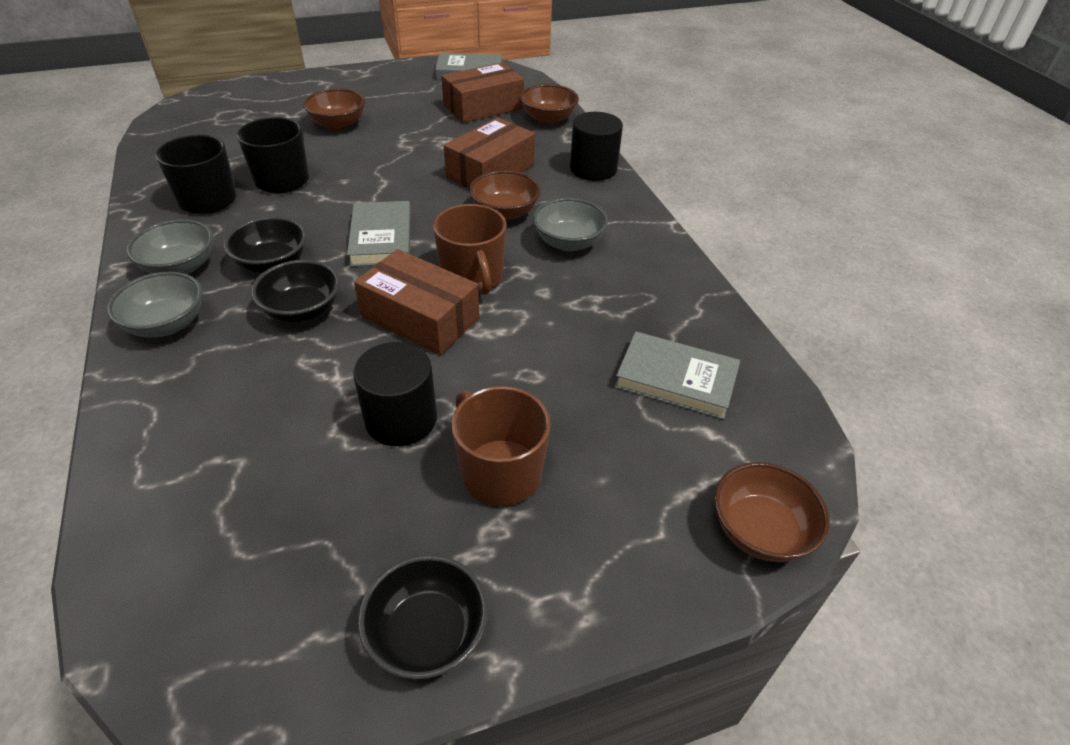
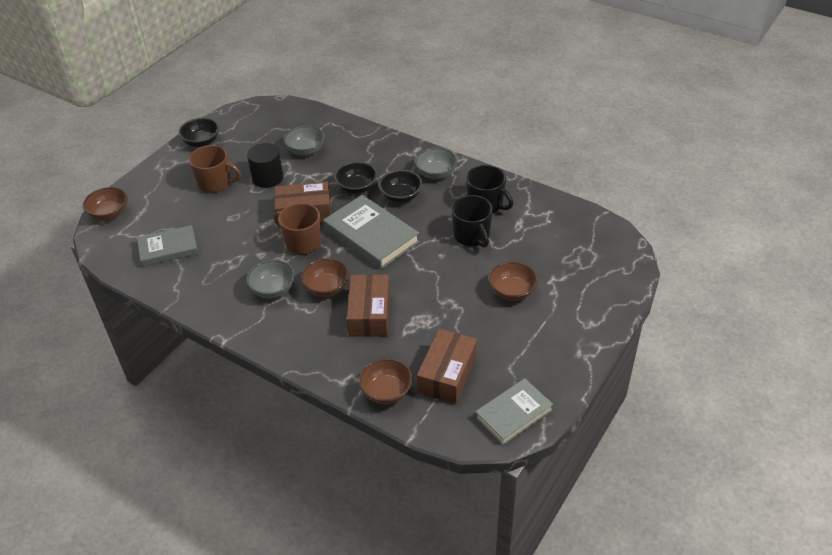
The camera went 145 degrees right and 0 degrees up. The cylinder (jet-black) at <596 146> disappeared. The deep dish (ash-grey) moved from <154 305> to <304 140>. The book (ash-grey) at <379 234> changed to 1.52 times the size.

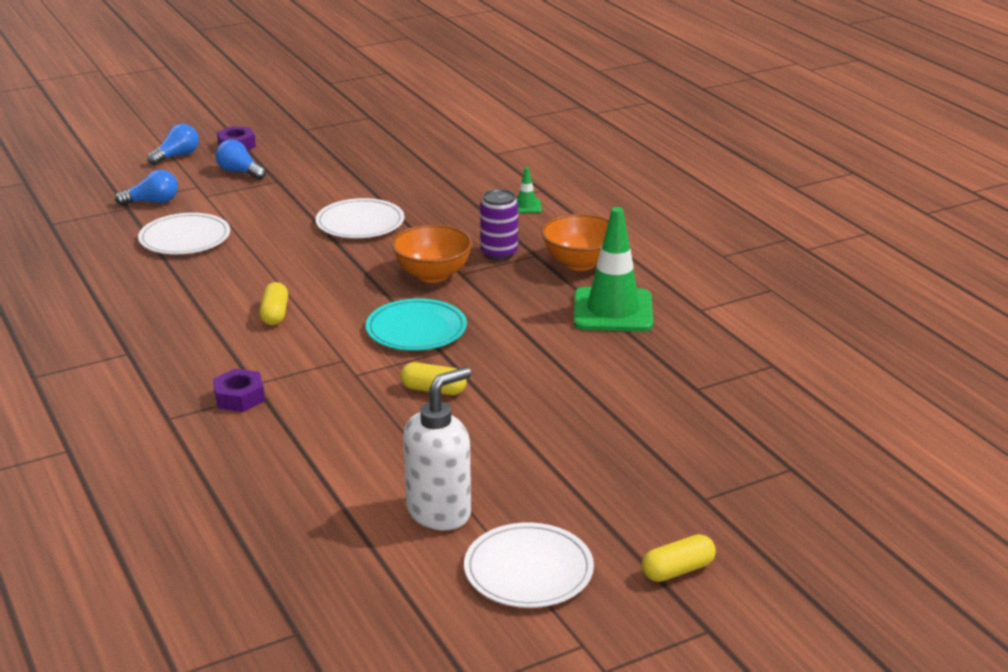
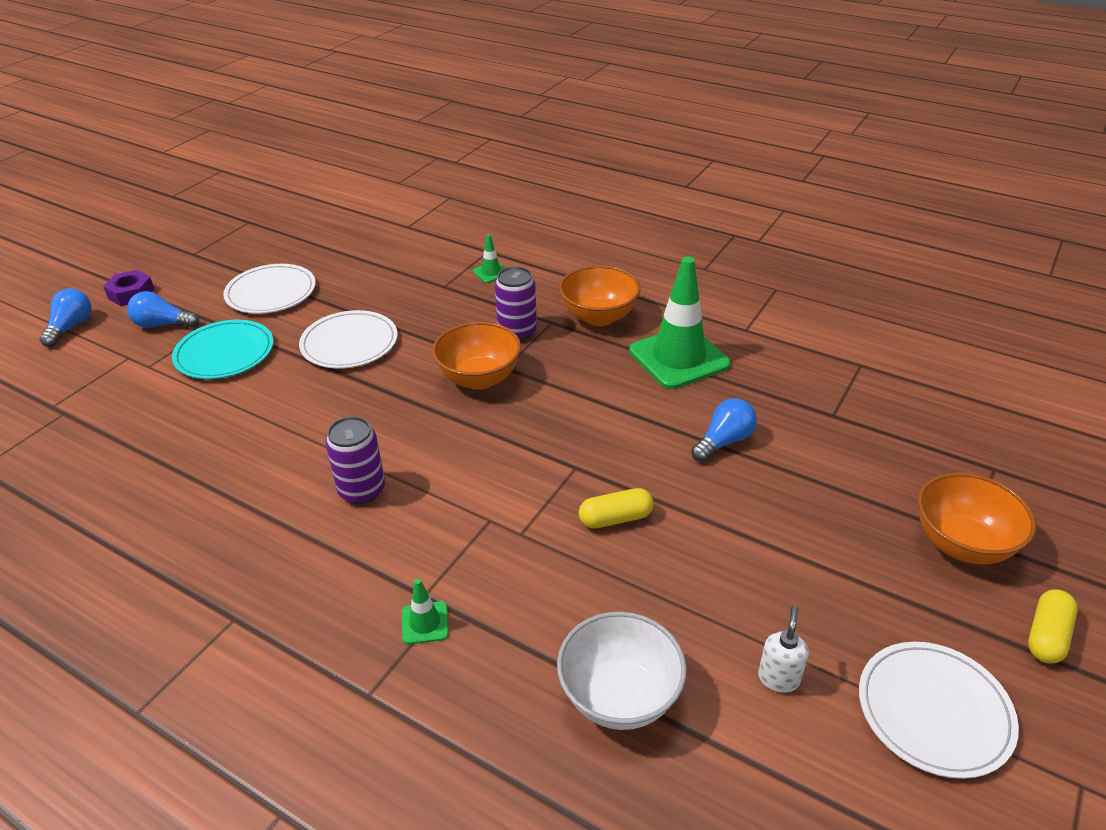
The camera went 30 degrees left and 10 degrees up. The deep dish (snow-white) at <622 671> appeared. The deep dish (orange) at <977 518> appeared. The bulb (blue) moved from <146 187> to <724 430>. The flat dish (snow-white) moved from <184 233> to <269 289>. The flat dish (turquoise) moved from <416 324> to <223 349>. The nut (violet) at <239 390> was replaced by the traffic cone (leaf-green) at <425 611>. The capsule (yellow) at <273 303> was replaced by the soda can (violet) at <355 460>. The soap dispenser (snow-white) at <437 448> changed to 0.49 times the size.

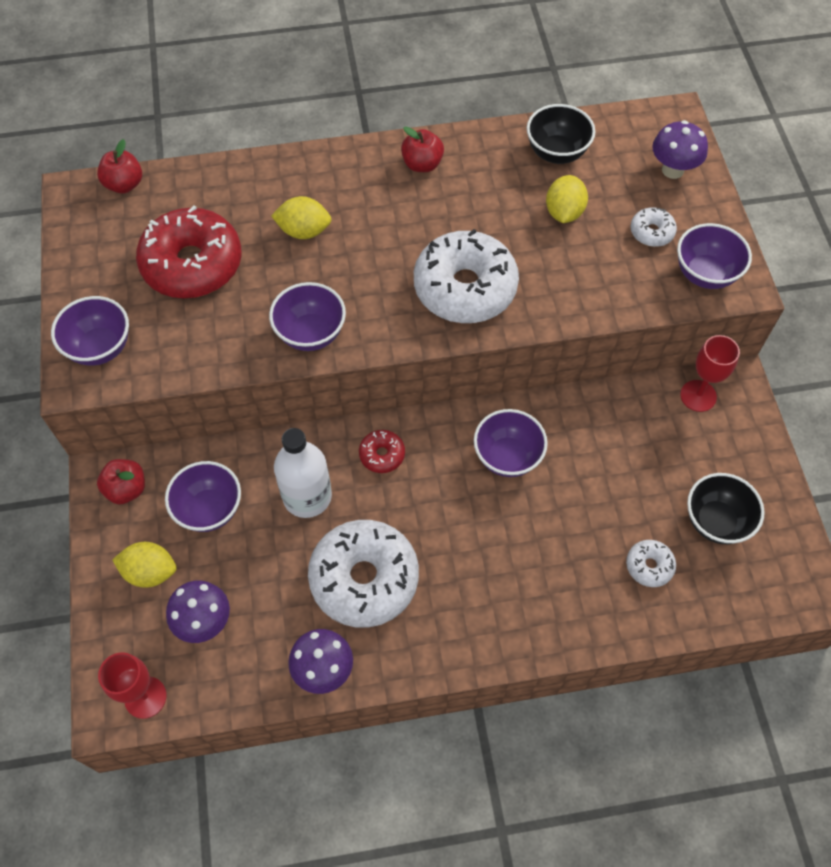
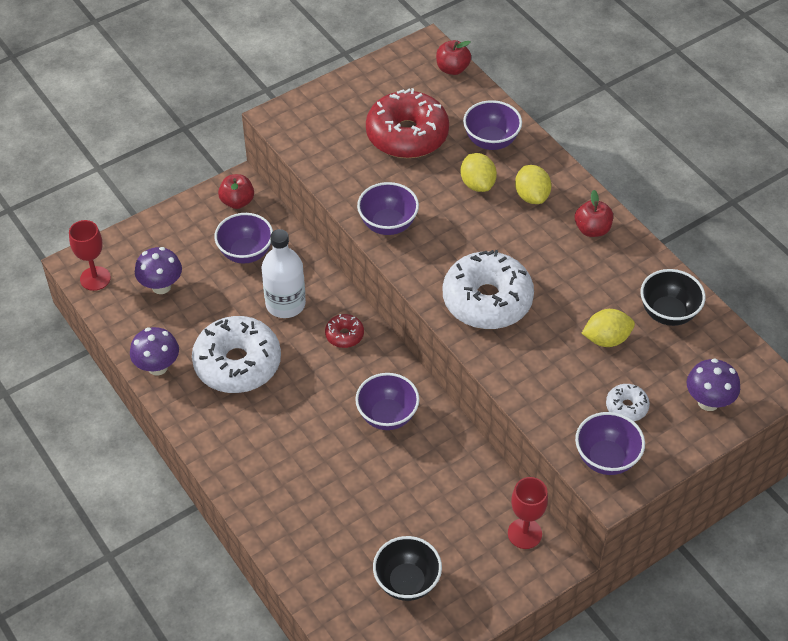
The camera went 65 degrees right and 10 degrees down. The glazed donut (snow-white) at <651 563> disappeared. The deep dish (violet) moved from <90 331> to <492 125>. The lemon (yellow) moved from <144 565> to <533 184>.

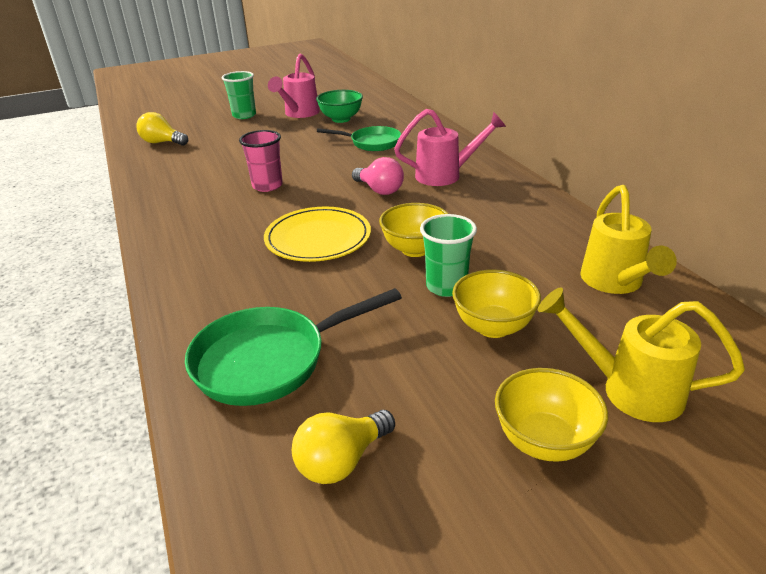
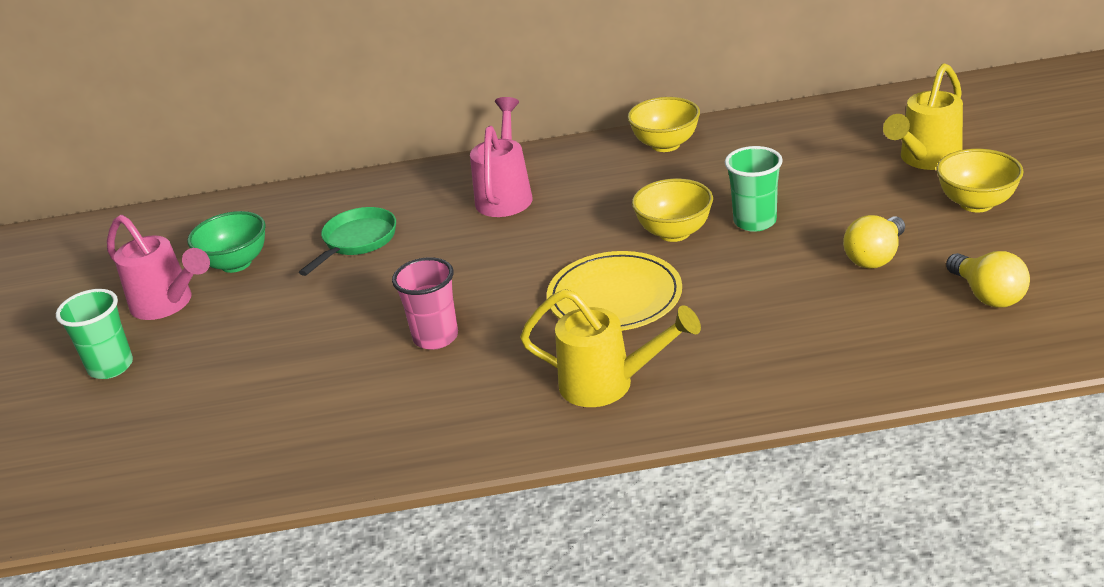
The camera went 70 degrees left and 0 degrees up. The skillet (leaf-green) at <293 347> disappeared. The bulb (rosy) at <378 176> disappeared. The bulb (yellow) moved from <162 129> to <874 242>. The deep dish (yellow) moved from <496 303> to <663 124>. The watering pot (yellow) moved from <628 239> to <610 348>.

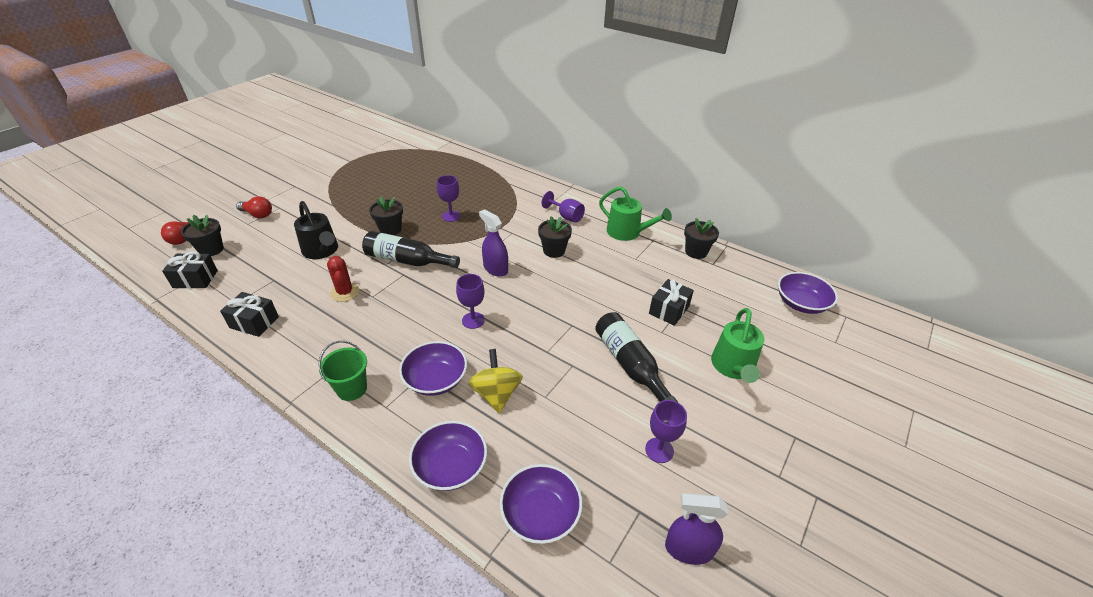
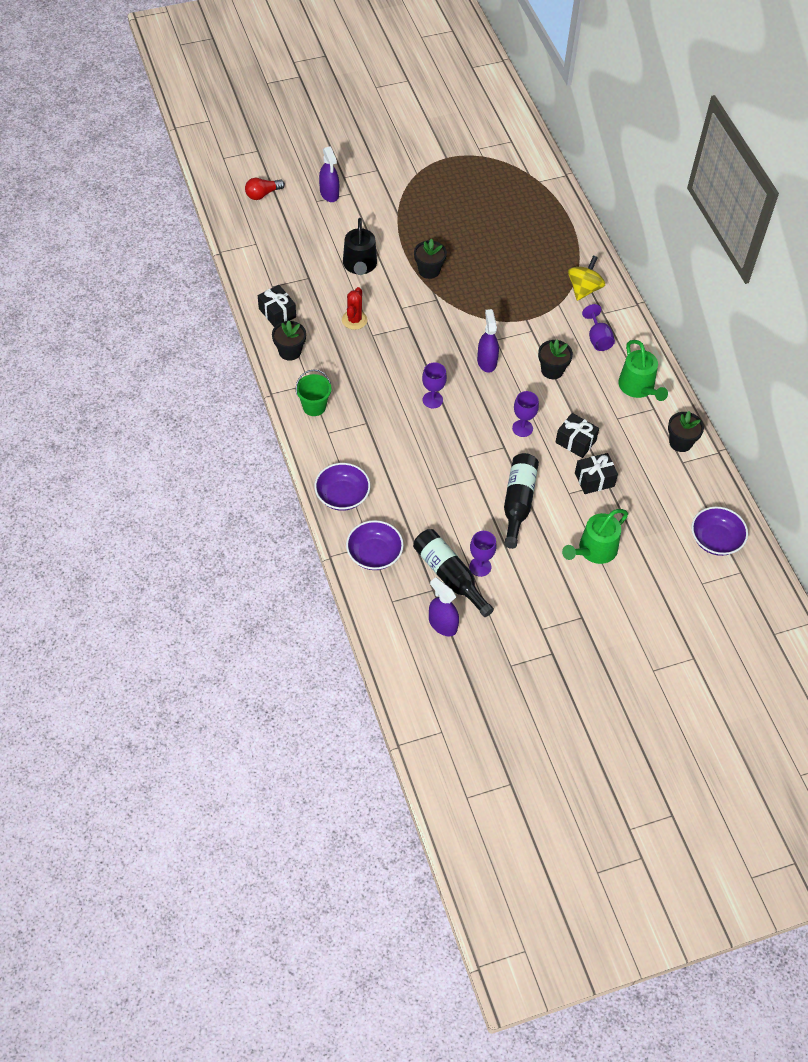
The camera went 35 degrees right and 15 degrees up. The deep dish (violet) at <433 368> disappeared. The present (jet-black) moved from <190 270> to <577 435>. The flower pot (jet-black) moved from <202 235> to <289 340>. The flask (jet-black) moved from <411 249> to <453 573>. The wine glass (violet) moved from <448 198> to <525 414>. The whirligig (yellow) moved from <495 381> to <586 278>. The bulb (scarlet) at <254 207> was replaced by the spray bottle (violet) at <329 174>.

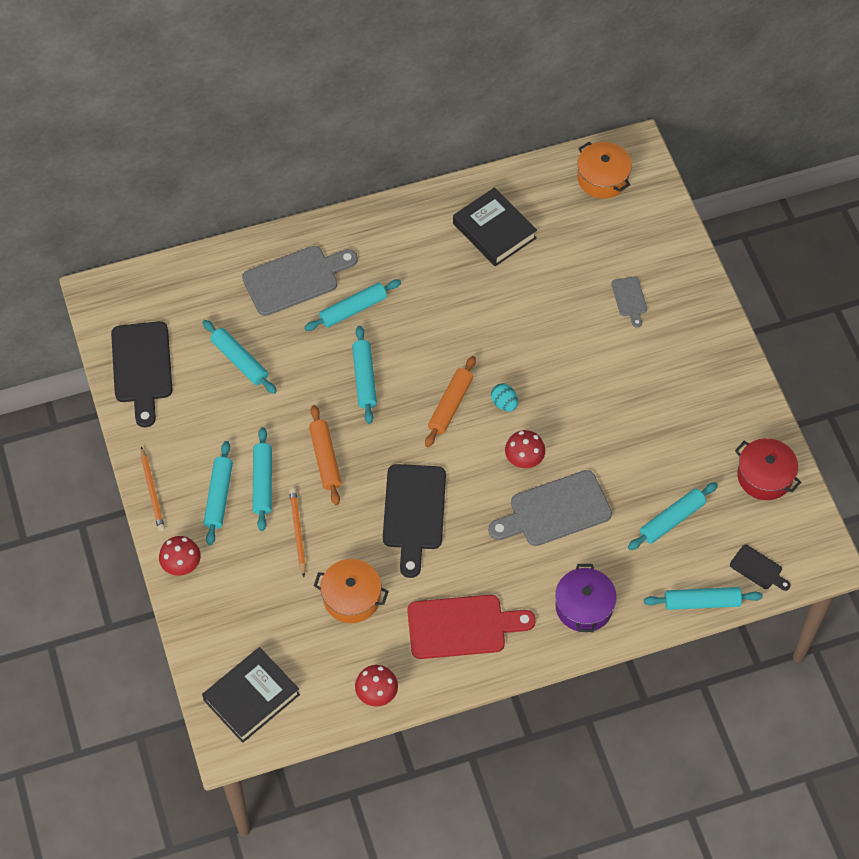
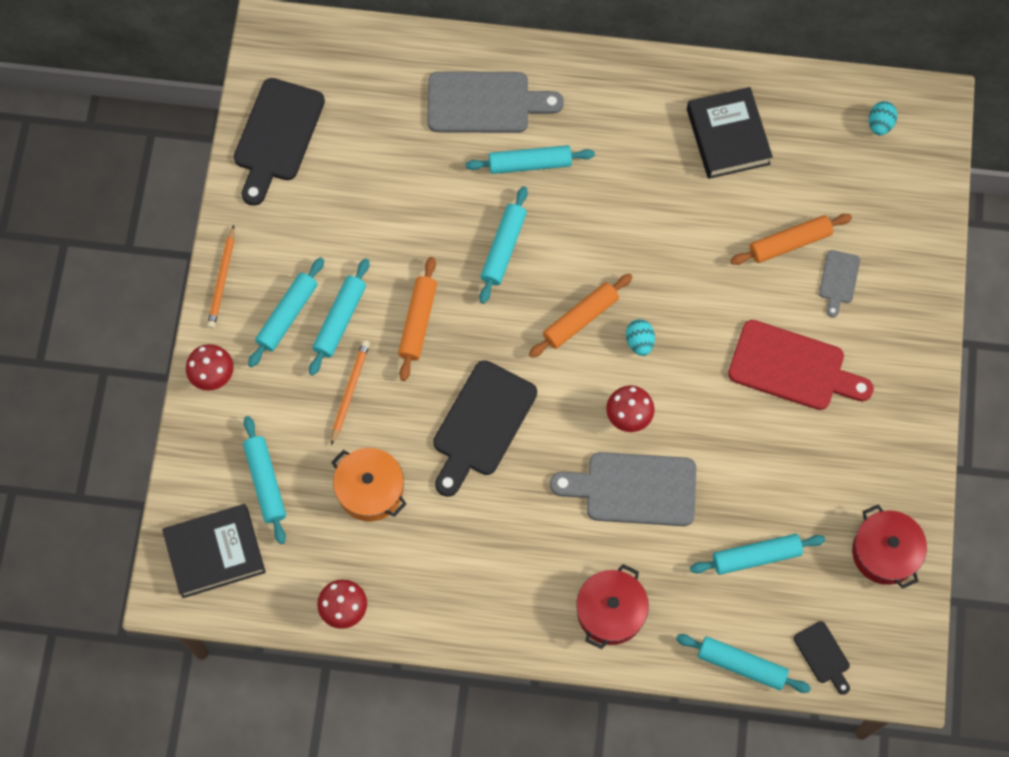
The camera went 25 degrees right and 10 degrees up. The dough roller (orange) at <791 239> appeared. The dough roller (turquoise) moved from <239 357> to <264 480>. The cutting board (scarlet) moved from <471 627> to <801 365>. The cooking pot (orange) at <604 170> was replaced by the toy egg (turquoise) at <883 118>. The cooking pot (violet) at <586 598> became the cooking pot (scarlet) at <612 606>.

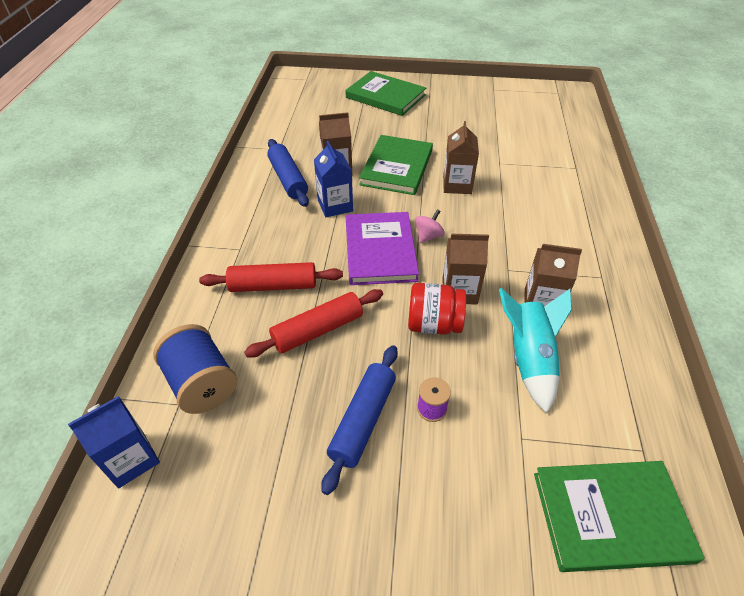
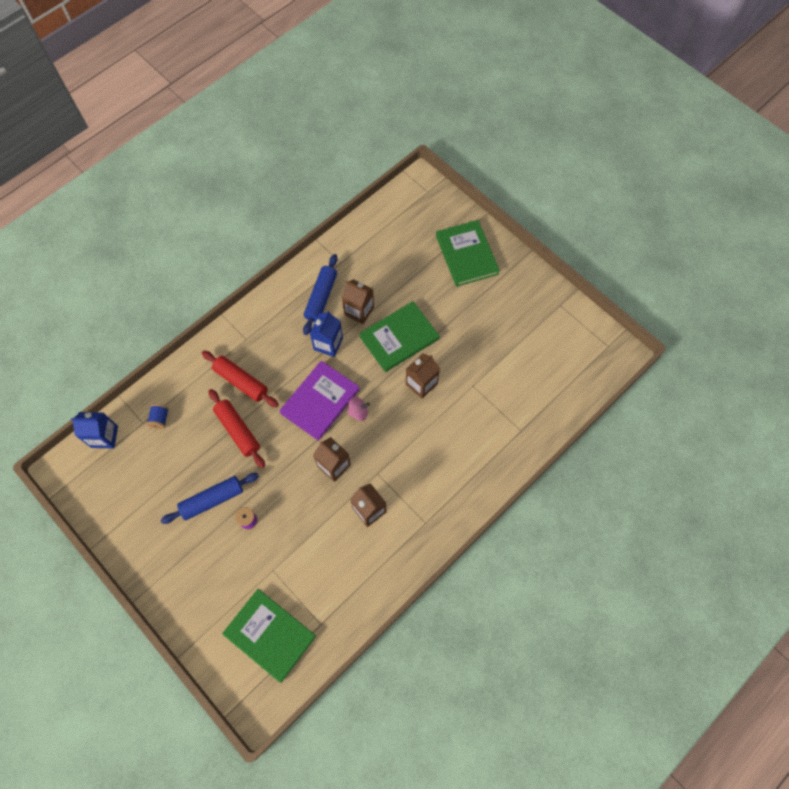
The camera went 40 degrees right and 20 degrees up. The jam jar (scarlet) at <437 309> disappeared. The rocket (turquoise) at <535 350> disappeared. The dough roller (scarlet) at <313 323> turned 45 degrees clockwise. The reel of thread (blue) at <195 369> changed to 0.51 times the size.

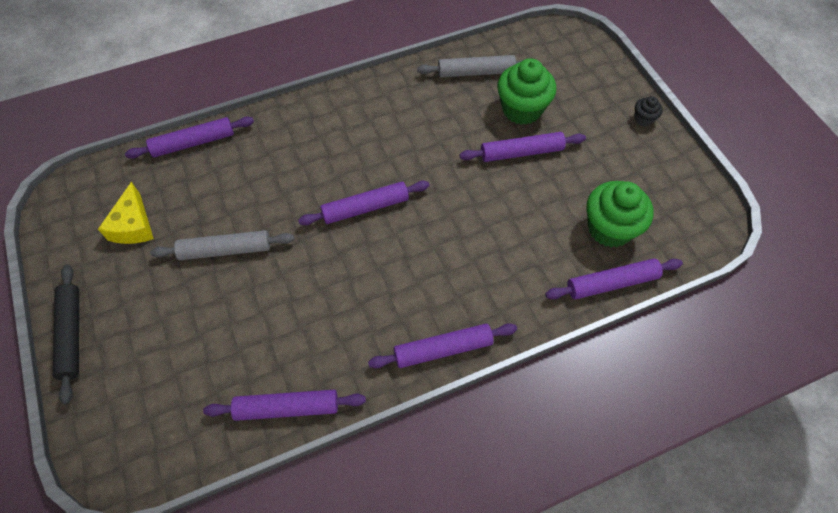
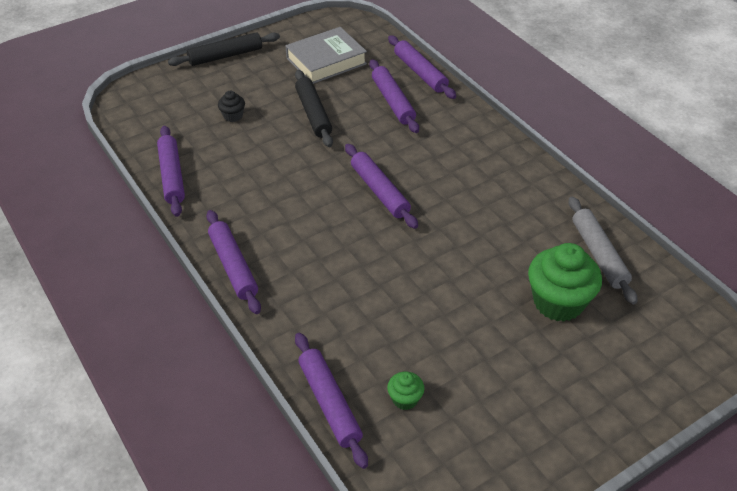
The camera went 80 degrees right and 15 degrees down. The dough roller (violet) moved from <522 147> to <394 96>. The fairy cake (jet-black) moved from <648 111> to <231 106>. The cheese (yellow) at <126 213> was replaced by the book (ash-grey) at <326 55>. The dough roller (ash-grey) at <222 245> became the dough roller (jet-black) at <314 108>. The fairy cake (leaf-green) at <620 214> changed to 0.47 times the size.

